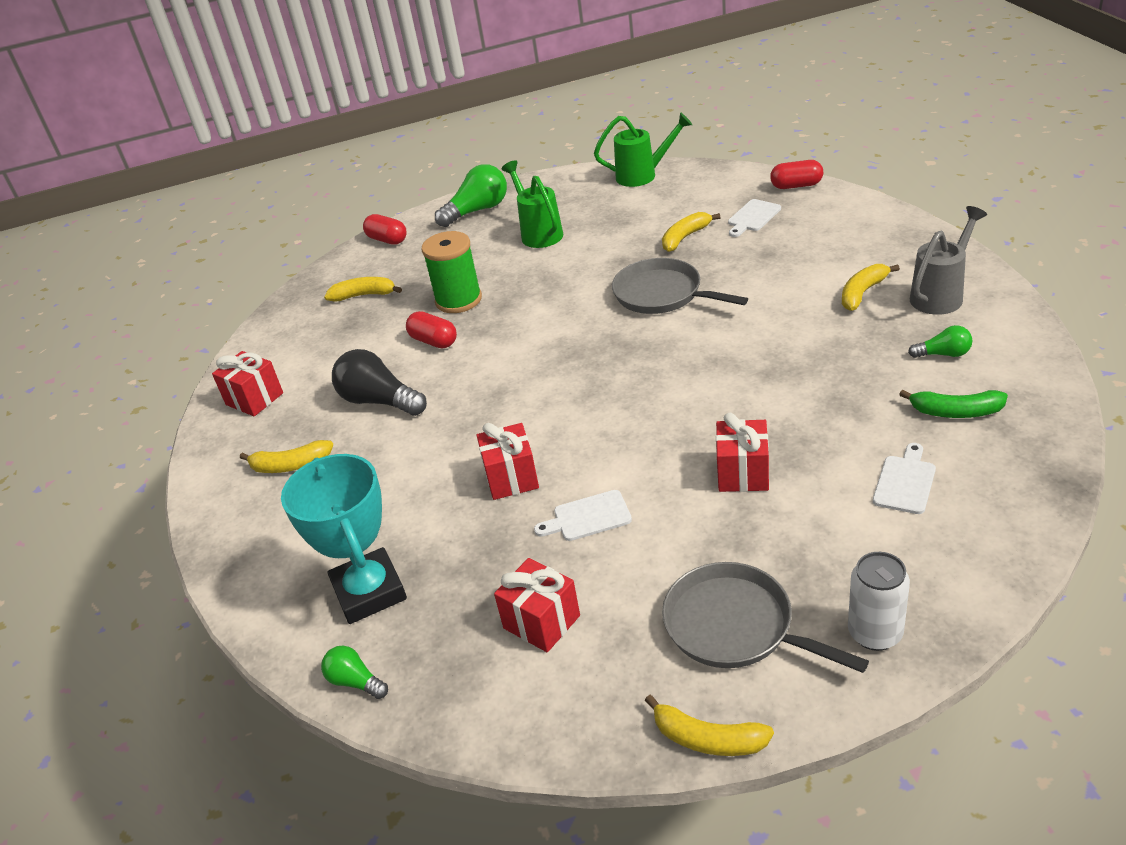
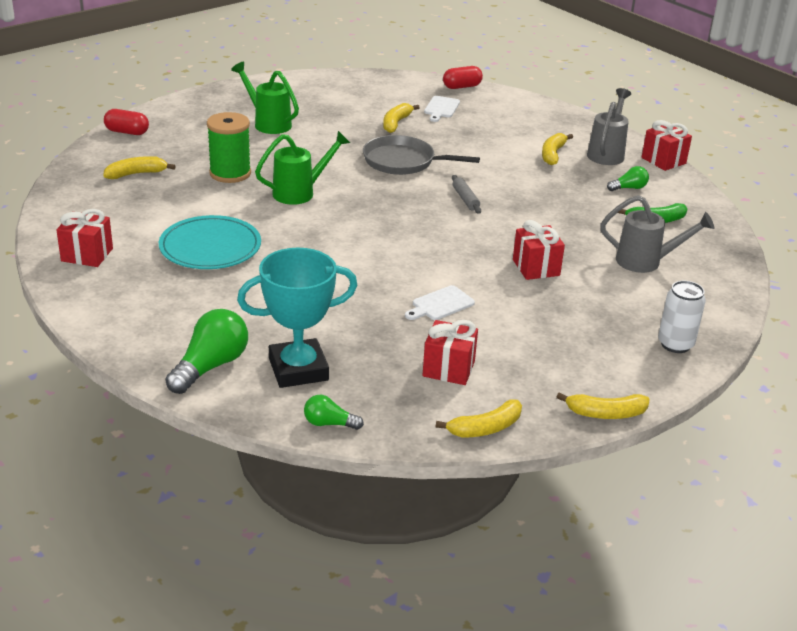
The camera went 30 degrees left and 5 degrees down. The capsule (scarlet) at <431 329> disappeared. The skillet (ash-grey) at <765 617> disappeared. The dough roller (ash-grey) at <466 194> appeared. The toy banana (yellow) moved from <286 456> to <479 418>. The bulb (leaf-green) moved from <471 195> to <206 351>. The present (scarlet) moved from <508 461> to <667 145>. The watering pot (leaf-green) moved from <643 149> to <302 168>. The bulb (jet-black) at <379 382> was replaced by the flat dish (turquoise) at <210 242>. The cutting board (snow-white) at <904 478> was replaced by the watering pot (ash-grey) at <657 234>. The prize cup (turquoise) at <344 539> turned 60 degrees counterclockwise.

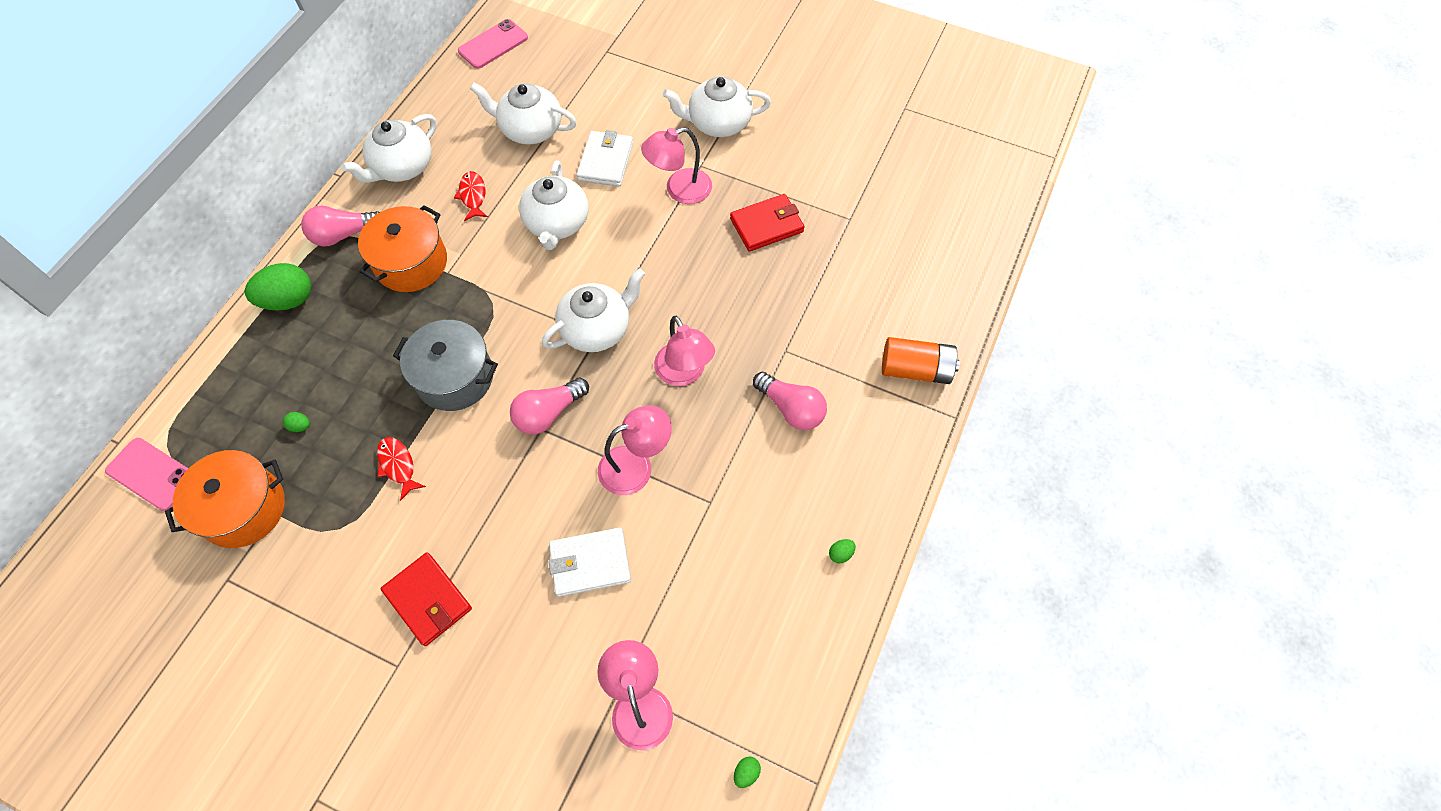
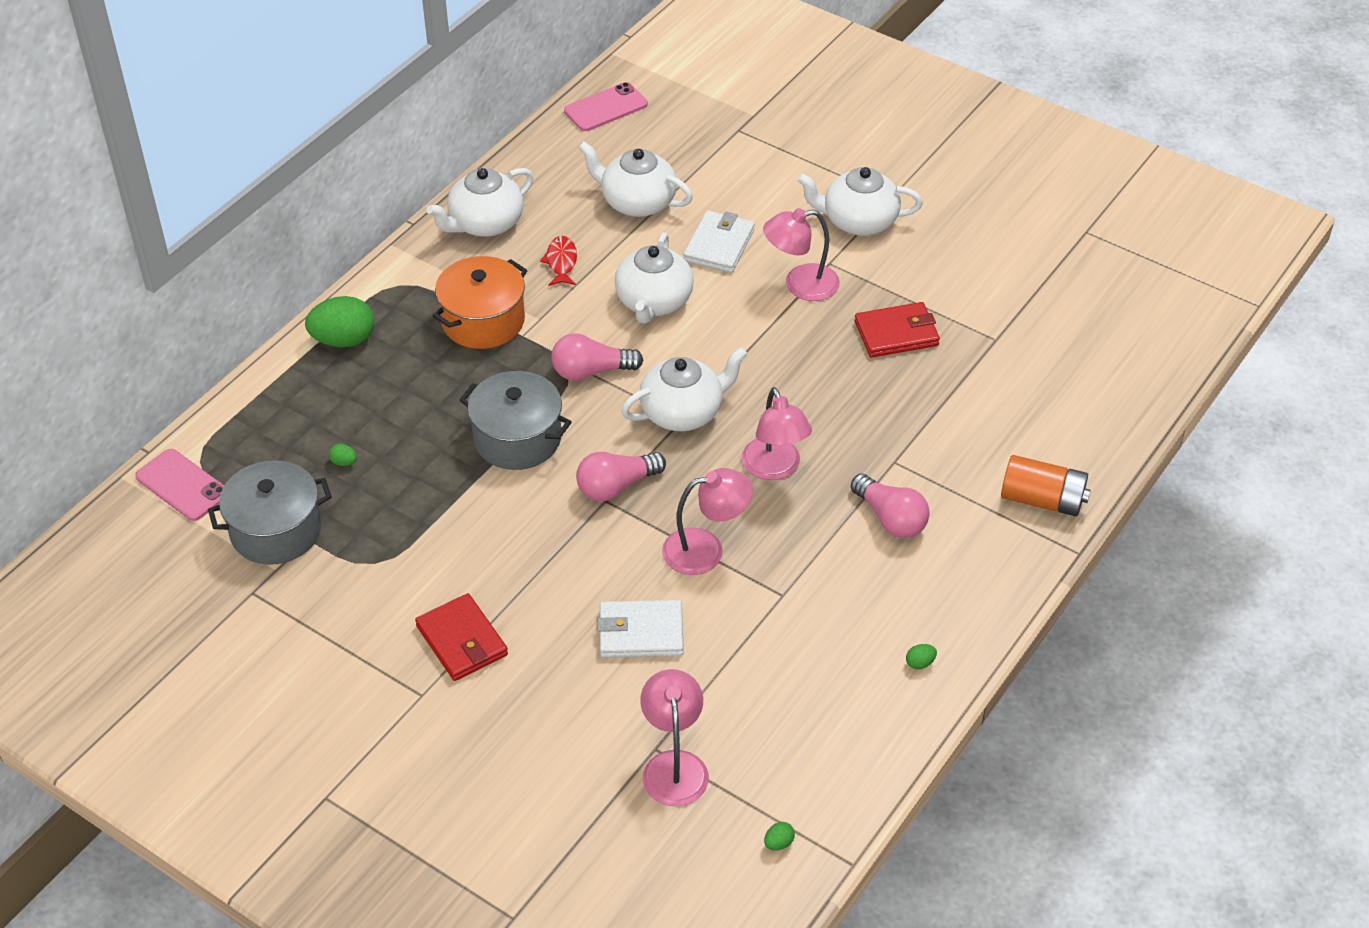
The camera went 10 degrees right and 15 degrees down. The toy fish (scarlet) at <401 469> disappeared. The bulb (rosy) moved from <340 226> to <597 357>. The cooking pot (orange) at <225 499> became the cooking pot (ash-grey) at <270 512>.

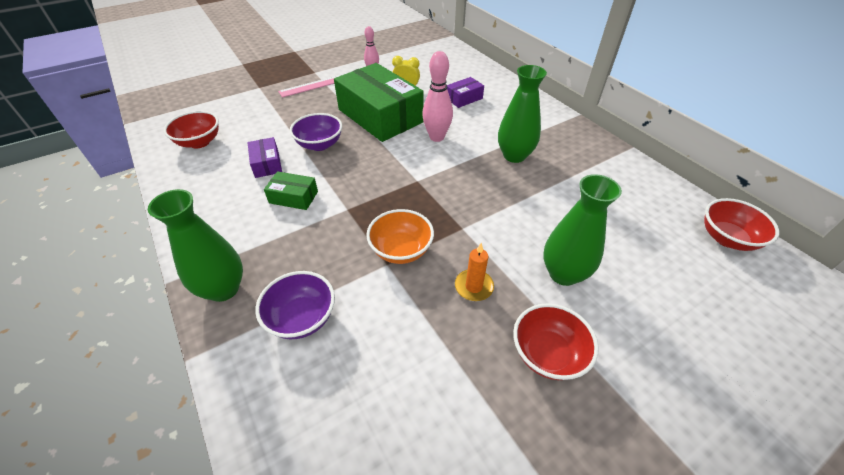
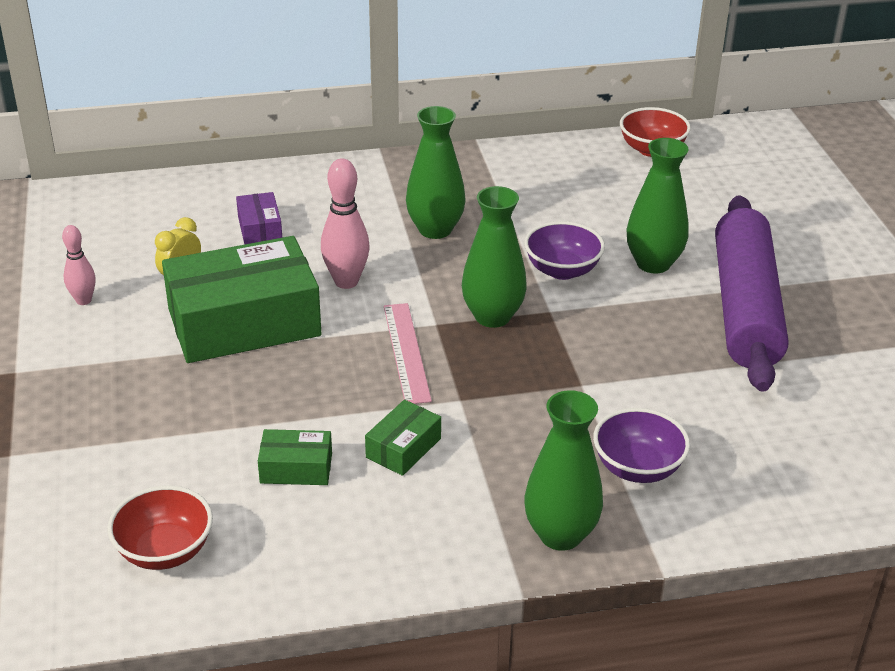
The camera went 70 degrees left and 10 degrees down. The deep dish (orange) at <400 236> disappeared. The wax candle (orange) at <474 272> disappeared. The flower vase (leaf-green) at <494 257> appeared. The measuring stick (rosy) moved from <314 84> to <408 353>. The deep dish (violet) moved from <316 132> to <564 250>. The deep dish (scarlet) at <556 341> was replaced by the dough roller (violet) at <752 293>. The package (violet) at <264 157> became the package (leaf-green) at <295 457>.

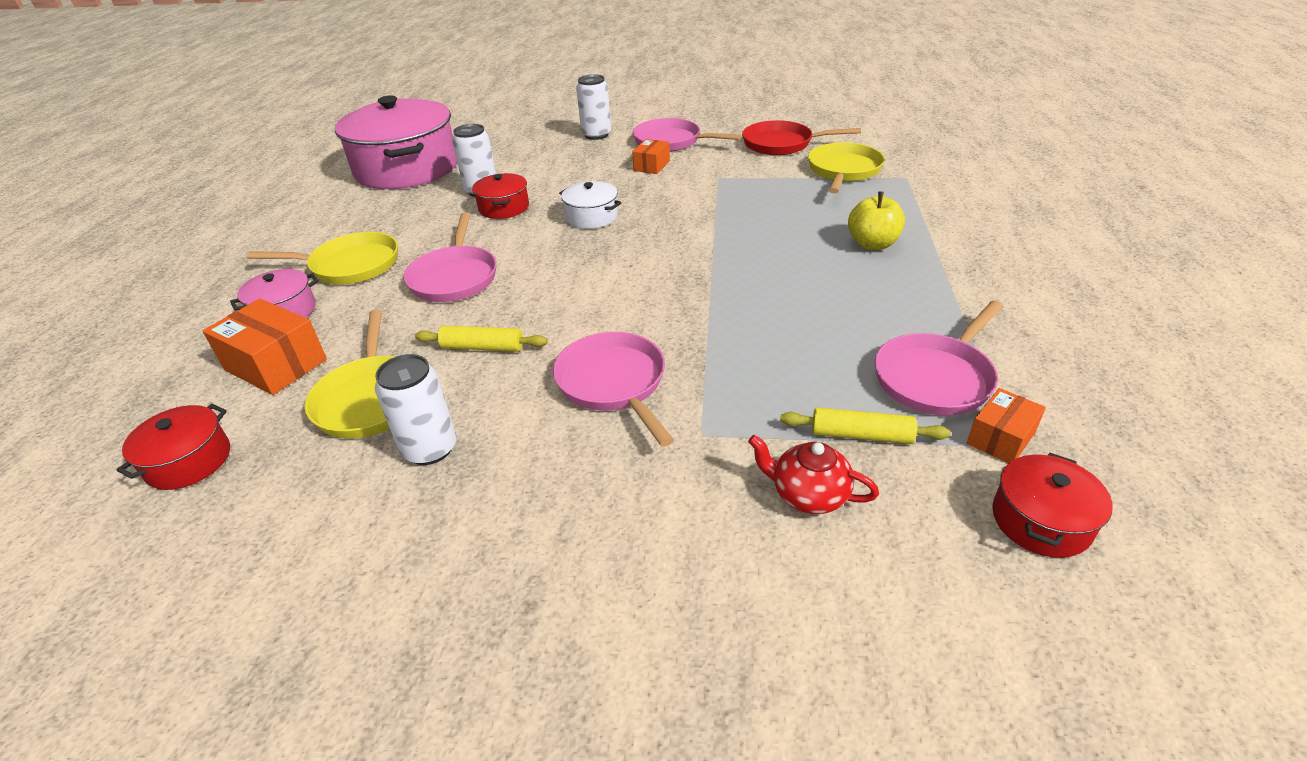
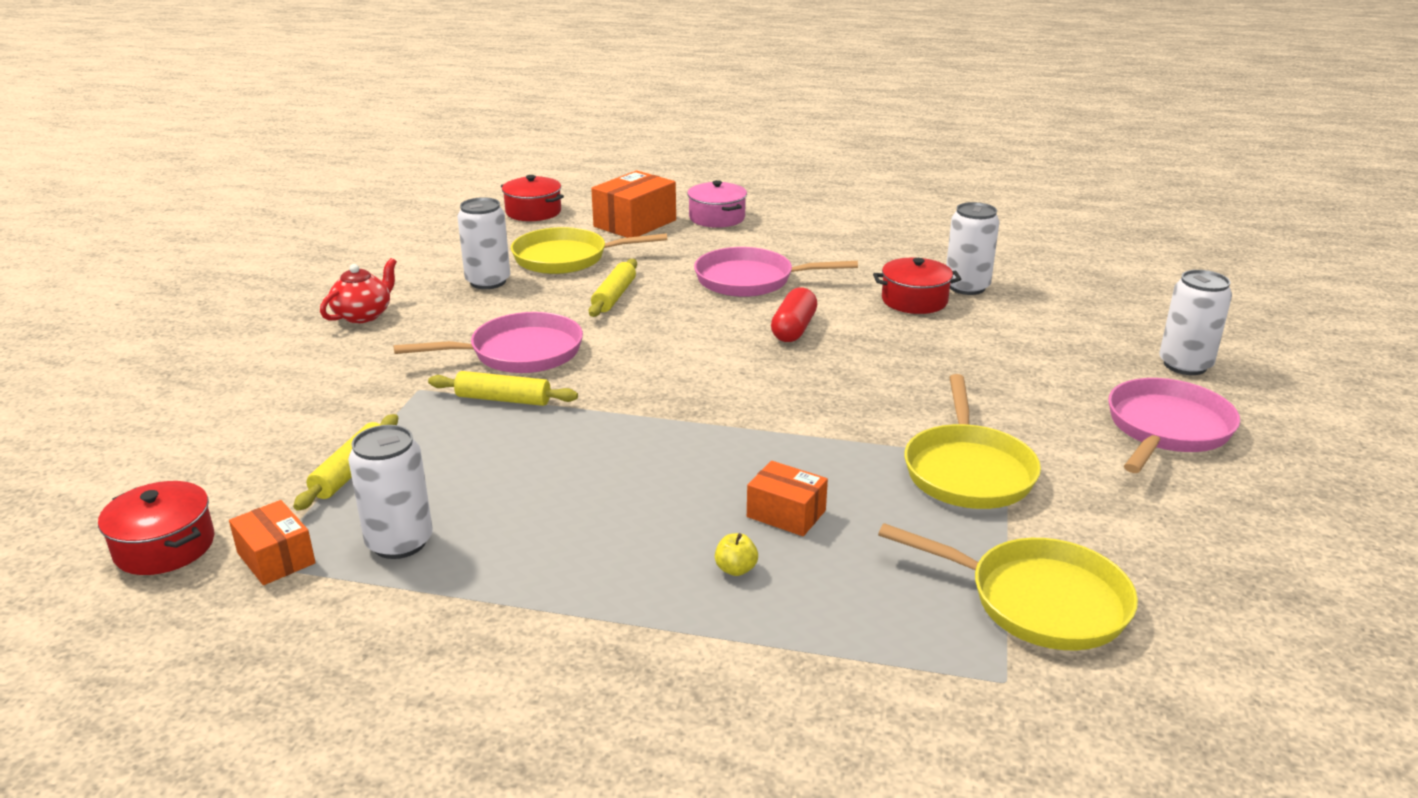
The camera went 95 degrees right and 10 degrees down. The cooking pot (rosy) at <396 142> disappeared. The cooking pot (snow-white) at <590 205> disappeared. The skillet (scarlet) at <801 137> disappeared. The dough roller (yellow) at <503 388> appeared. The capsule (scarlet) at <794 314> appeared. The skillet (yellow) moved from <322 258> to <972 441>. The package (orange) moved from <651 156> to <787 498>. The tea pot (scarlet) moved from <813 474> to <358 290>. The skillet (rosy) at <939 358> was replaced by the soda can (snow-white) at <390 492>. The apple fruit (yellow) at <876 221> changed to 0.48 times the size.

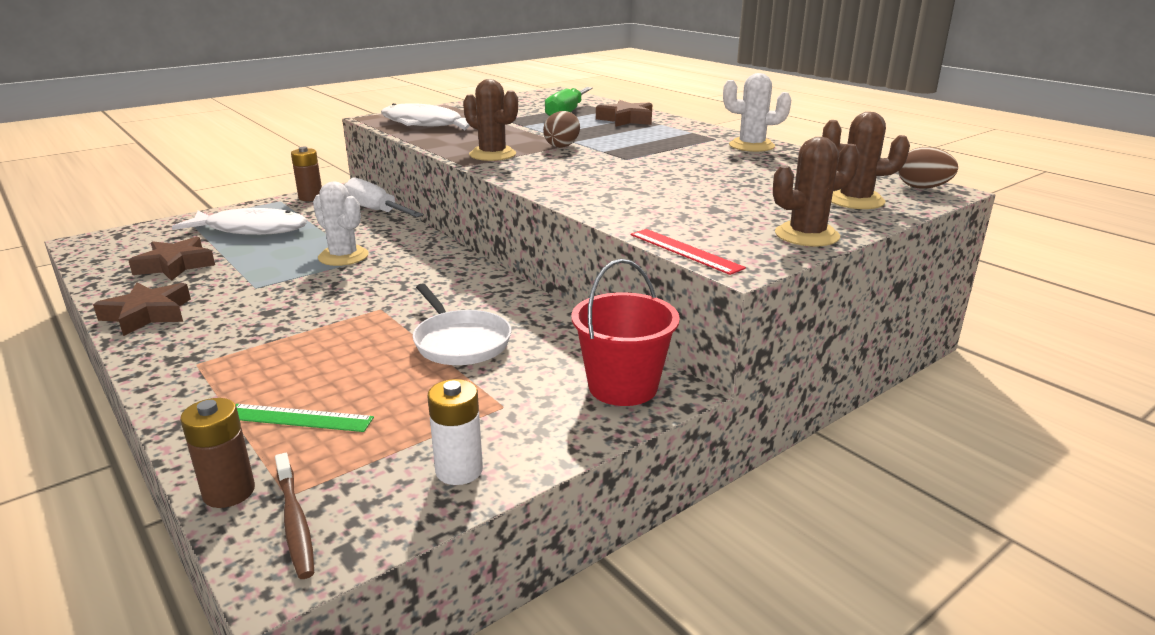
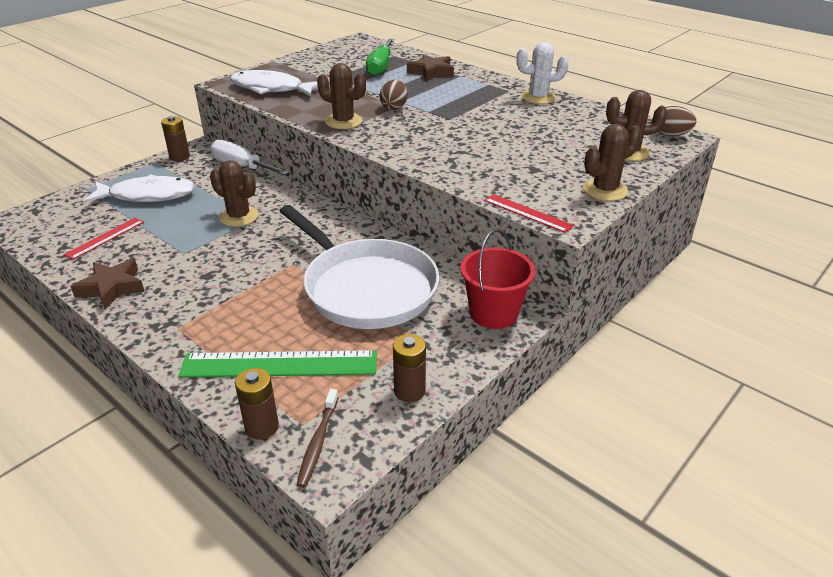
The camera went 10 degrees left and 10 degrees up. The star shape (russet) at <172 259> was replaced by the measuring stick (scarlet) at <104 239>. The cactus (snow-white) at <341 224> became the cactus (russet) at <234 193>. The battery (snow-white) at <455 432> became the battery (russet) at <409 368>. The dental brush (russet) at <294 516> turned 45 degrees clockwise. The measuring stick (leaf-green) at <305 418> changed to 1.84 times the size. The skillet (snow-white) at <462 324> changed to 1.87 times the size.

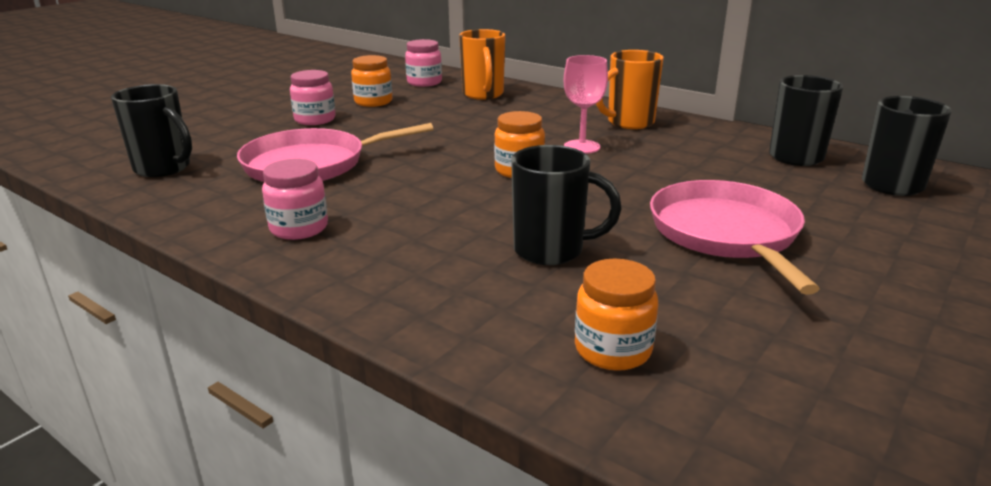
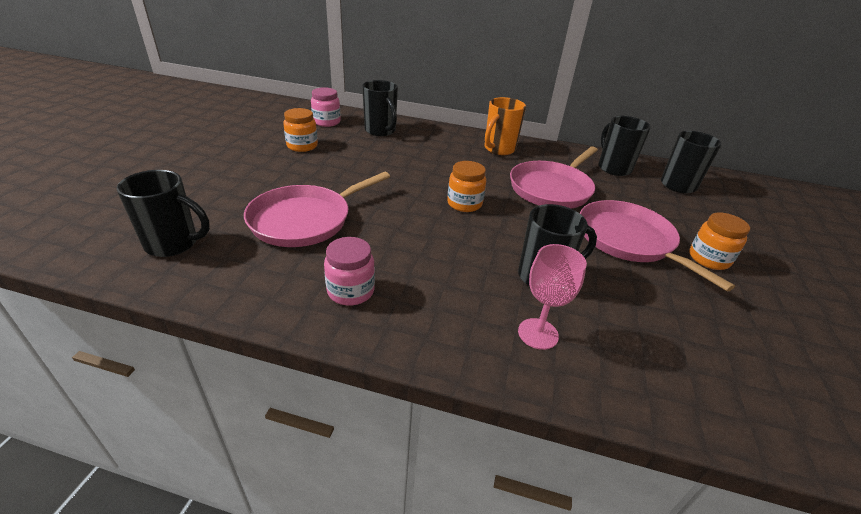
The camera went 25 degrees left and 10 degrees up. The jam jar (rosy) at <312 97> disappeared. The skillet (rosy) at <554 177> appeared. The wine glass (rosy) moved from <586 104> to <552 297>. The jam jar (orange) moved from <616 315> to <719 241>. The tea mug (orange) at <482 64> became the tea mug (jet-black) at <380 108>.

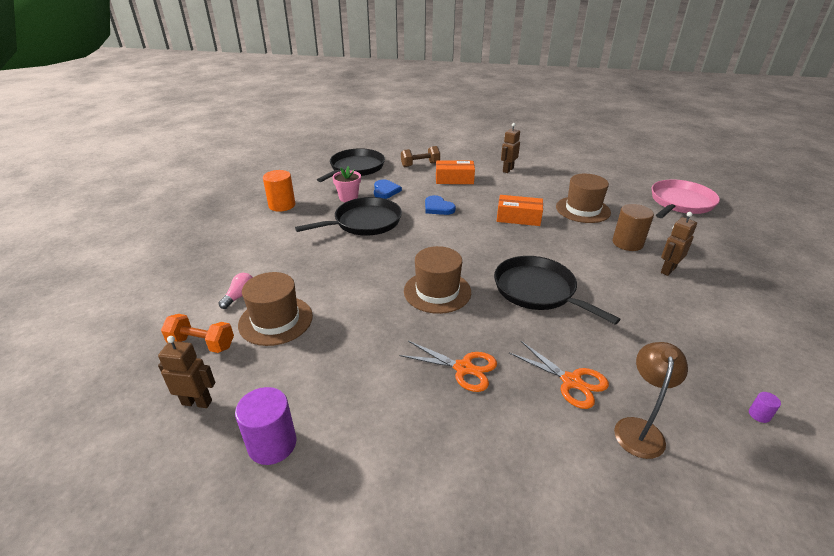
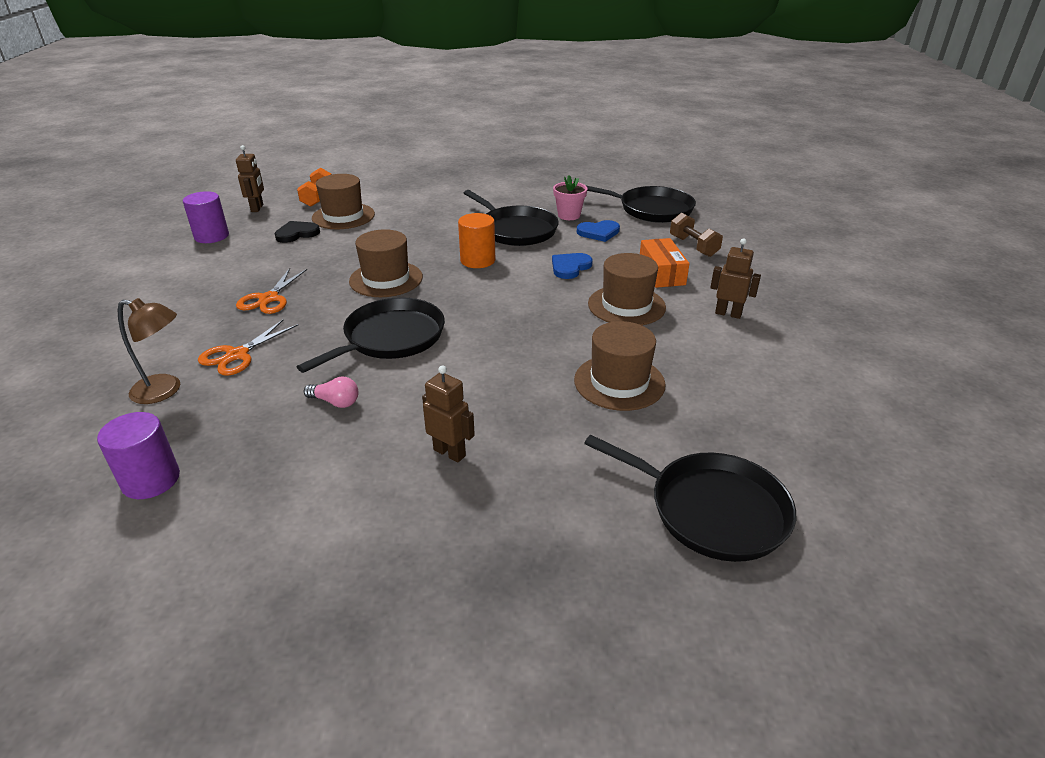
The camera went 80 degrees right and 0 degrees up. The package (orange) at <520 210> disappeared. The cylinder (russet) at <633 227> disappeared. The heart (jet-black) at <297 232> appeared. The hat (russet) at <627 289> appeared. The bulb (rosy) moved from <235 291> to <331 392>. The cylinder (orange) moved from <279 191> to <476 240>. The skillet (rosy) at <686 198> became the skillet (jet-black) at <690 498>. The cylinder (violet) at <765 407> changed to 2.31 times the size.

